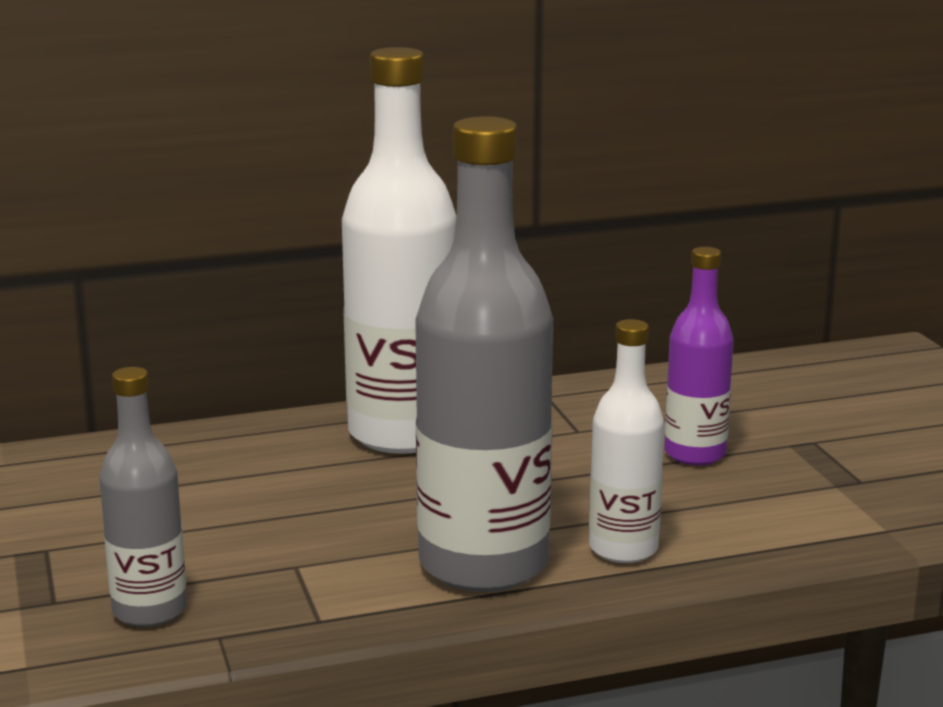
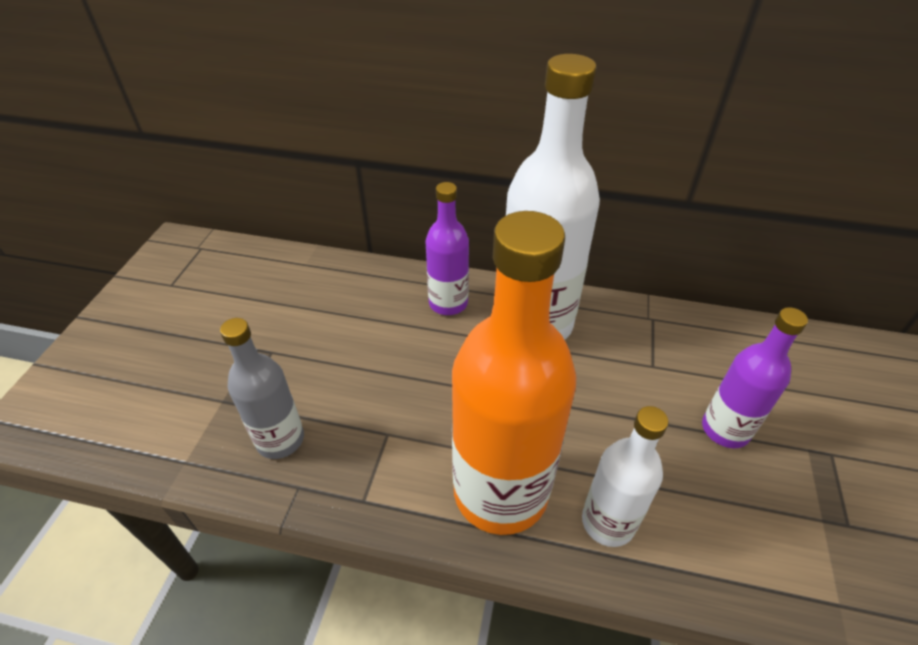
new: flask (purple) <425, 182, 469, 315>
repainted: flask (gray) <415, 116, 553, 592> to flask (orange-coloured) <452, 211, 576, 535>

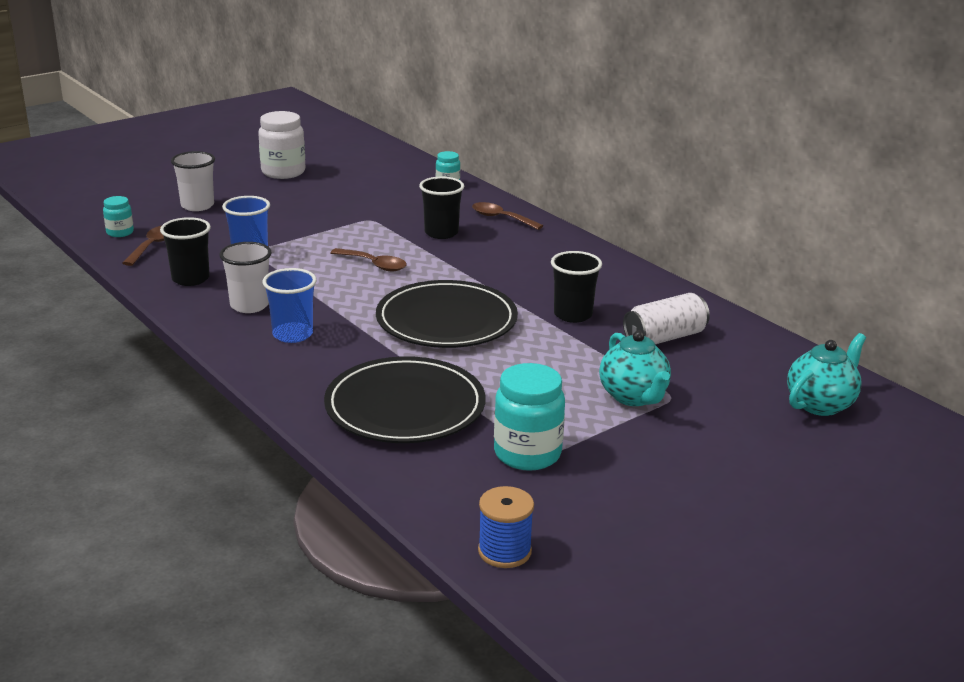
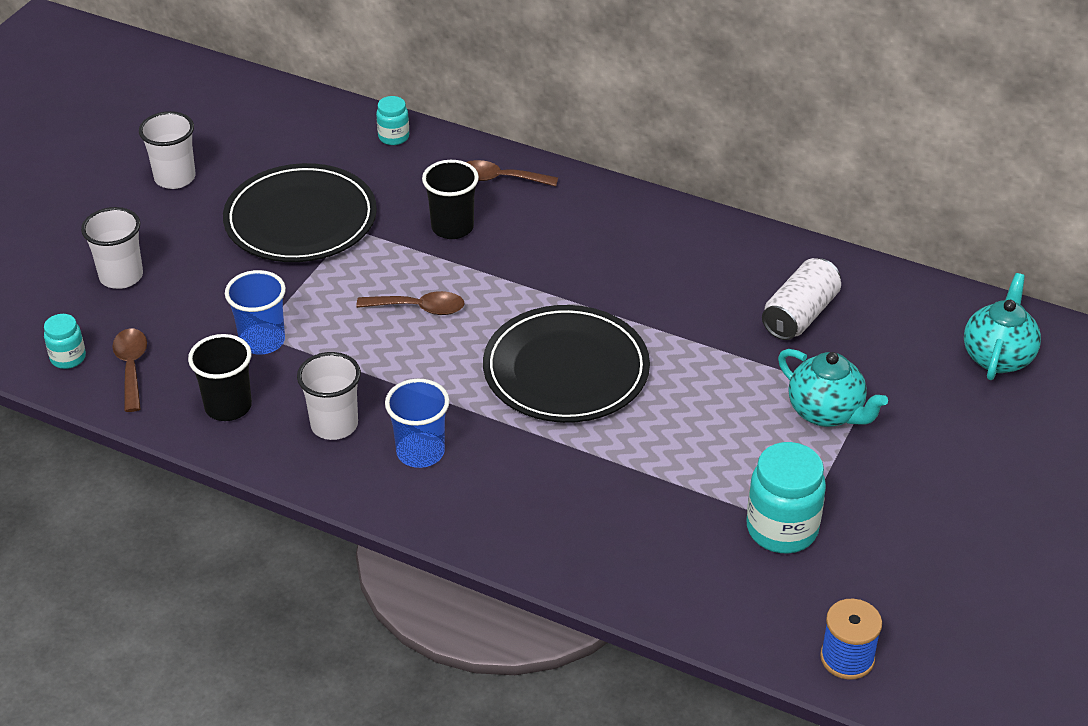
gone: cup (black) <551, 251, 602, 323>
shifted: flat dish (black) <324, 356, 485, 443> to <223, 163, 377, 262>
swapped: jam jar (pure white) <258, 111, 306, 179> to cup (pure white) <139, 111, 196, 189>

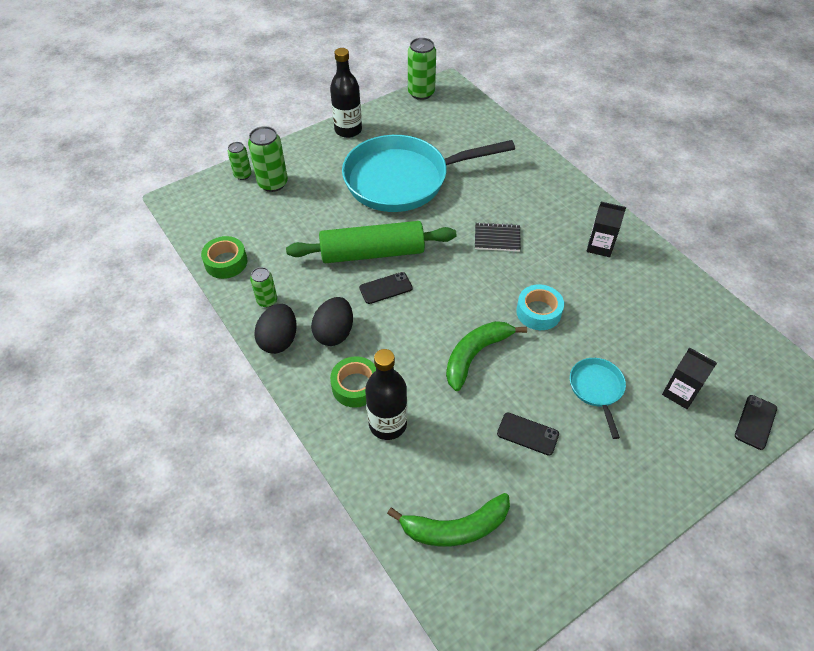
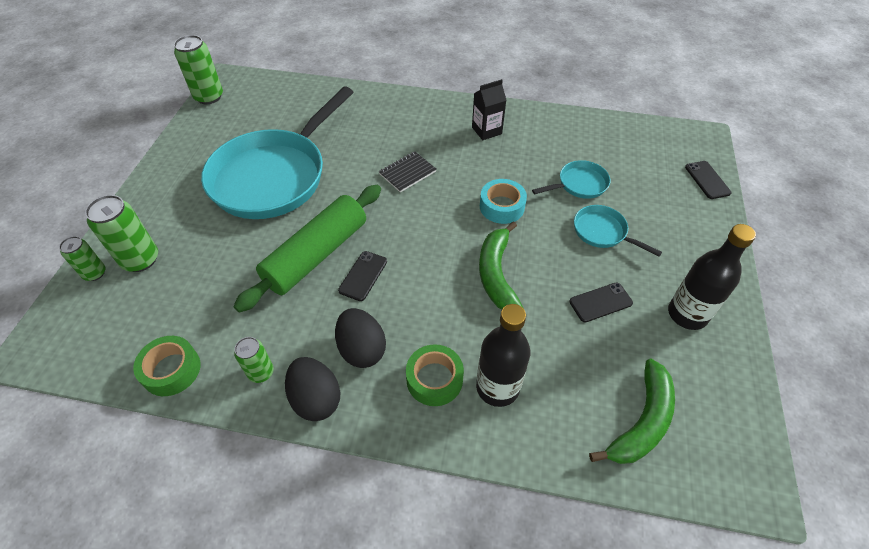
gone: carton (black) <662, 347, 717, 409>
new: pan (aqua) <532, 160, 611, 199>
shifted: flask (black) <330, 48, 362, 138> to <668, 224, 756, 330>

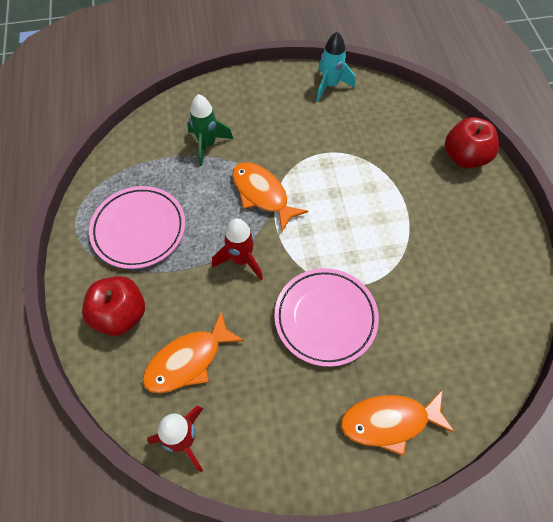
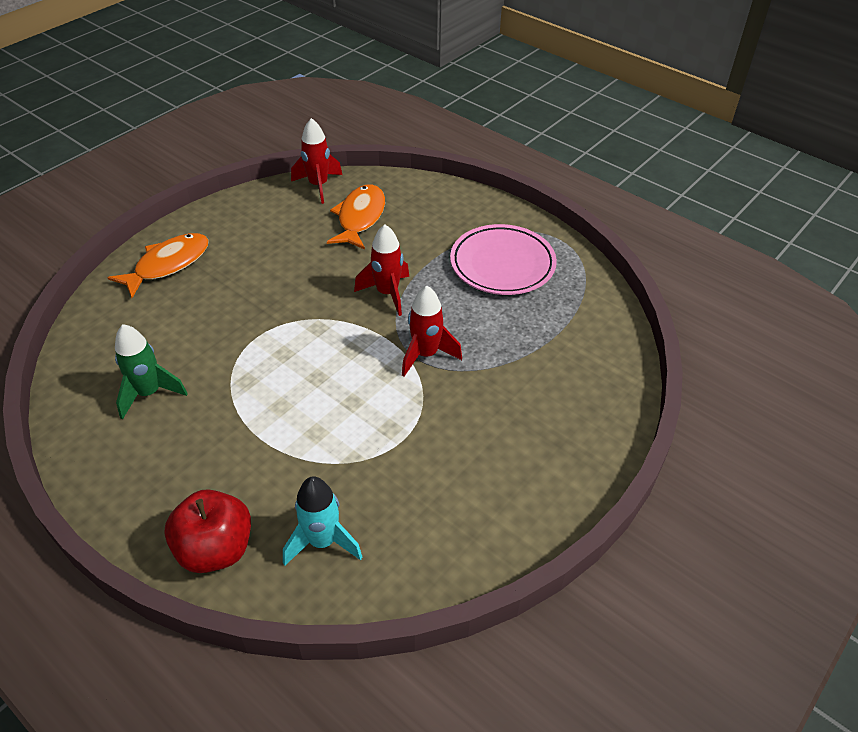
gone: apple fruit (scarlet) <82, 276, 145, 336>; flat dish (pink) <274, 268, 379, 367>
shifted: rocket (green) <187, 94, 233, 166> to <115, 324, 188, 420>; rocket (aqua) <316, 31, 356, 101> to <283, 476, 362, 566>
swapped: fish figure (orange-coloured) <232, 162, 308, 231> to rocket (scarlet) <402, 286, 462, 376>

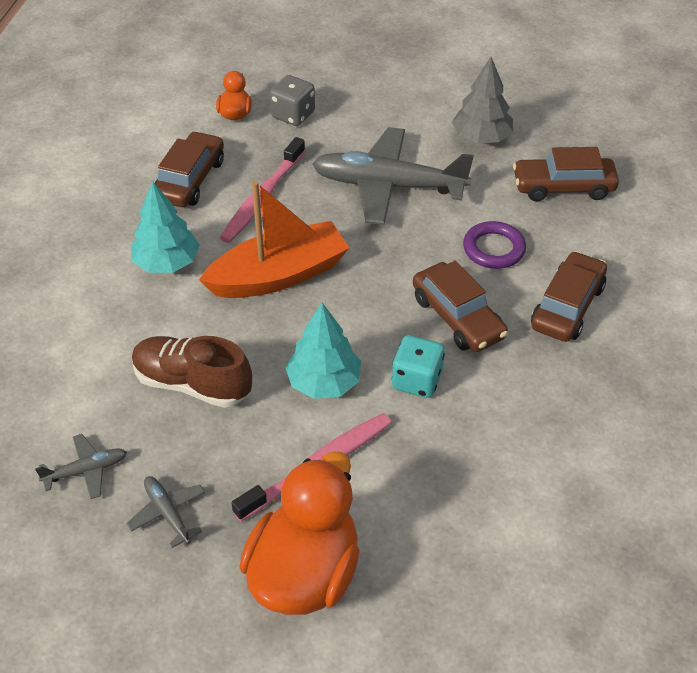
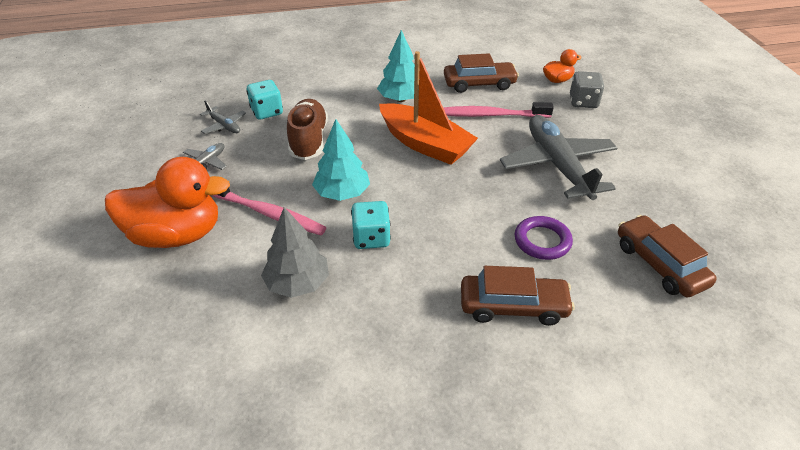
gone: car (russet) <413, 261, 508, 352>
new: die (aqua) <247, 80, 283, 120>
shifted: fir tree (gray) <452, 57, 513, 143> to <261, 207, 329, 298>

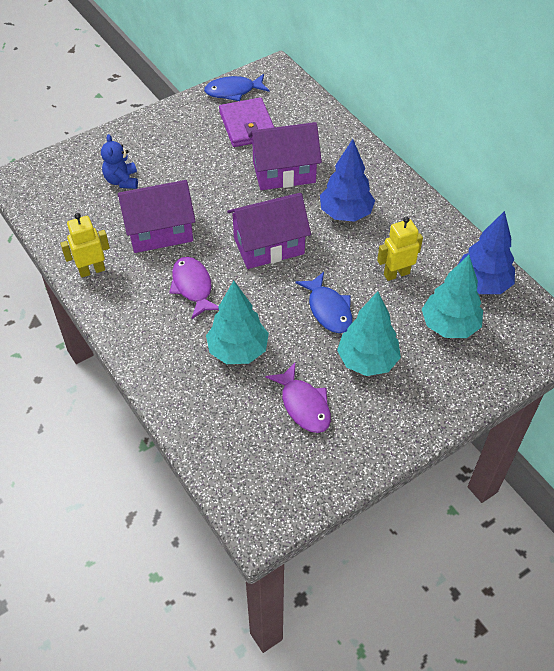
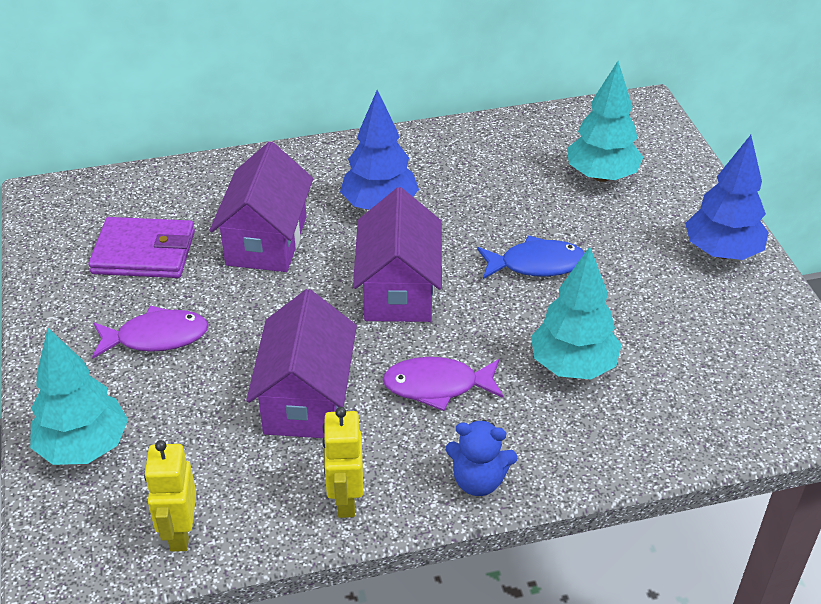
gone: fish figure (blue) <204, 74, 270, 101>
shifted: teddy (blue) <101, 134, 138, 189> to <446, 420, 517, 496>; fish figure (purple) <266, 363, 331, 433> to <92, 306, 209, 358>; fir tree (aqua) <337, 292, 401, 376> to <30, 328, 128, 465>; toy robot (bright yellow) <377, 217, 423, 281> to <144, 440, 196, 552>; fir tree (blue) <458, 211, 515, 294> to <685, 135, 769, 260>

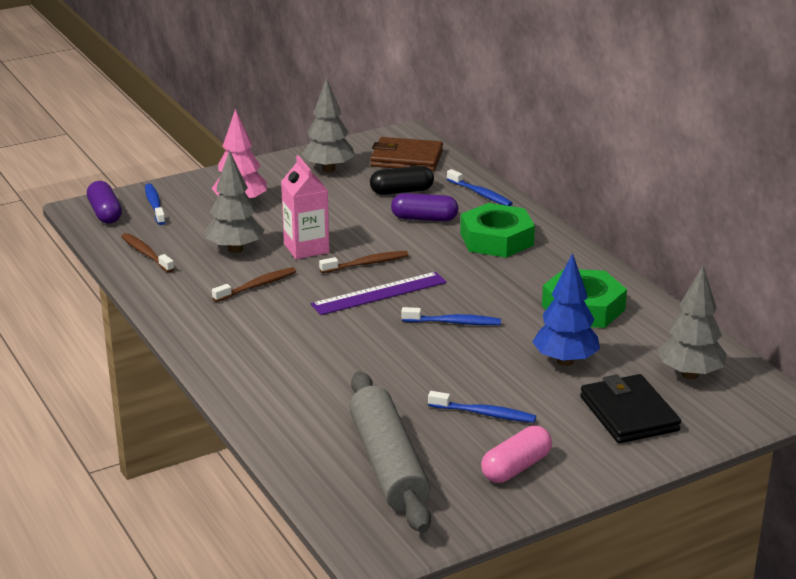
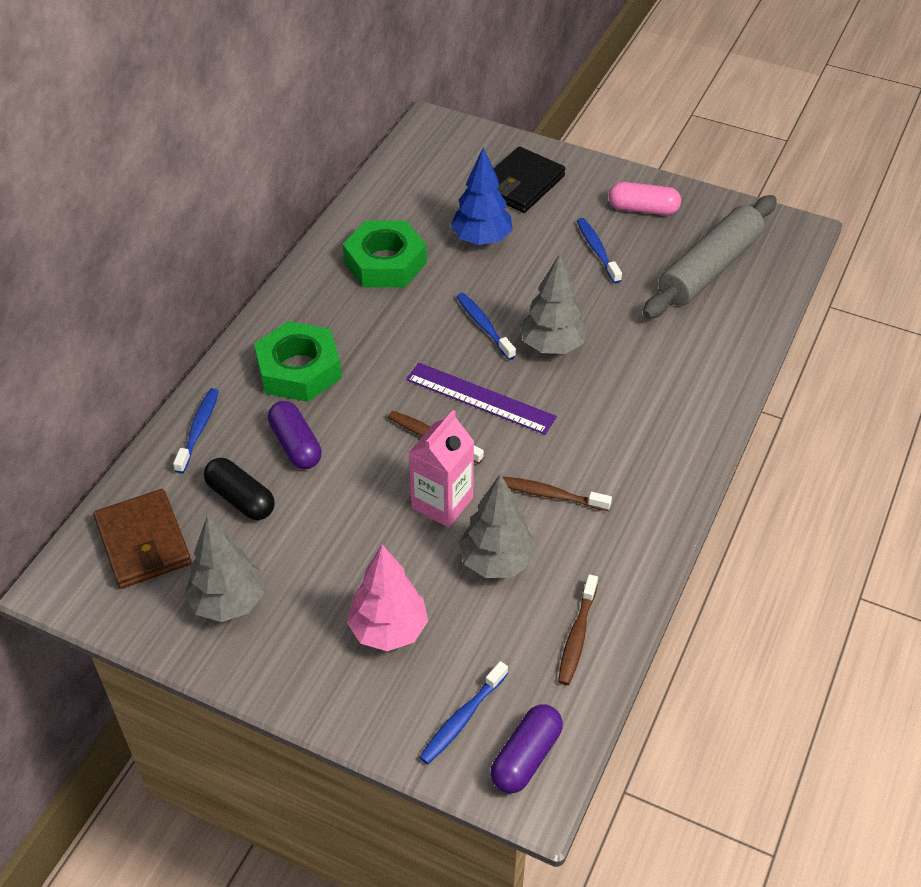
shifted: fir tree (gray) <658, 266, 727, 379> to <520, 253, 588, 354>

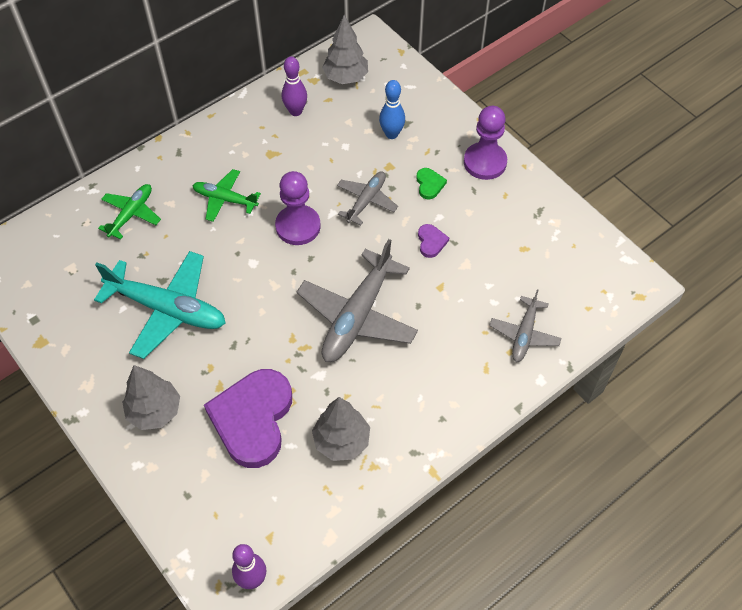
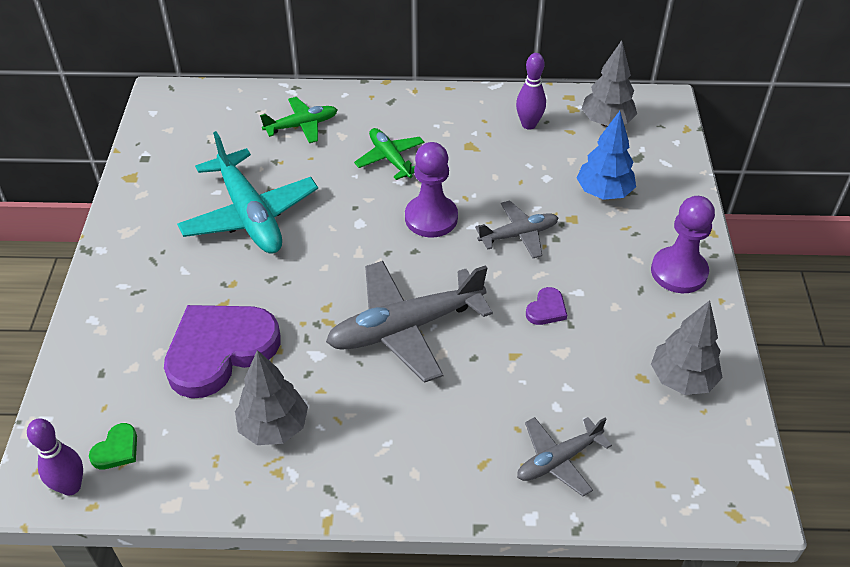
shifted: fir tree (gray) <122, 365, 180, 430> to <651, 300, 722, 395>; love heart (green) <416, 168, 447, 199> to <89, 423, 137, 469>
swapped: bowling pin (blue) <379, 80, 405, 139> to fir tree (blue) <577, 111, 636, 200>

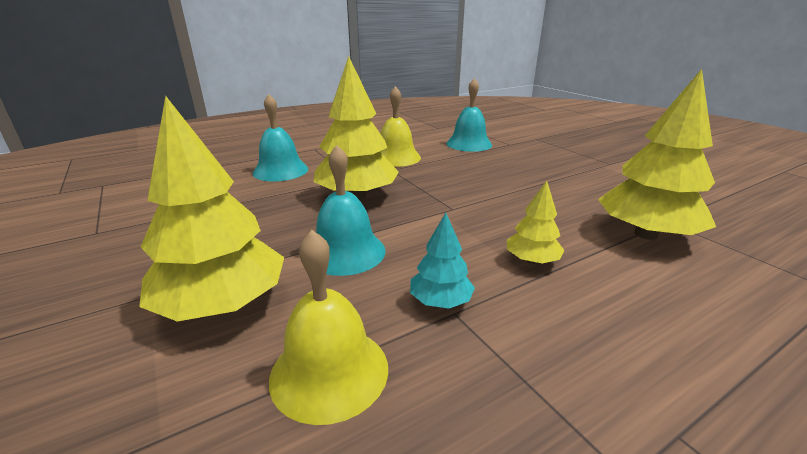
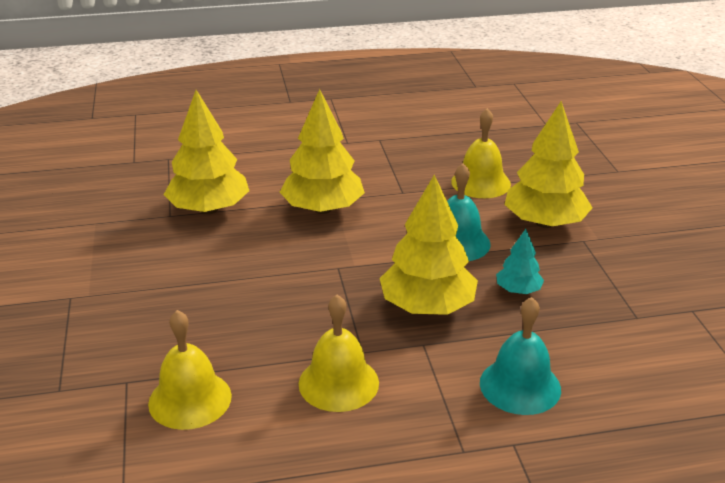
shifted: fir tree (aqua) <410, 213, 475, 309> to <496, 229, 544, 294>
repainted: hand bell (aqua) <446, 78, 492, 152> to hand bell (bright yellow) <148, 310, 232, 430>
scaled: fir tree (bright yellow) <507, 181, 564, 264> = <280, 89, 365, 214> x2.00

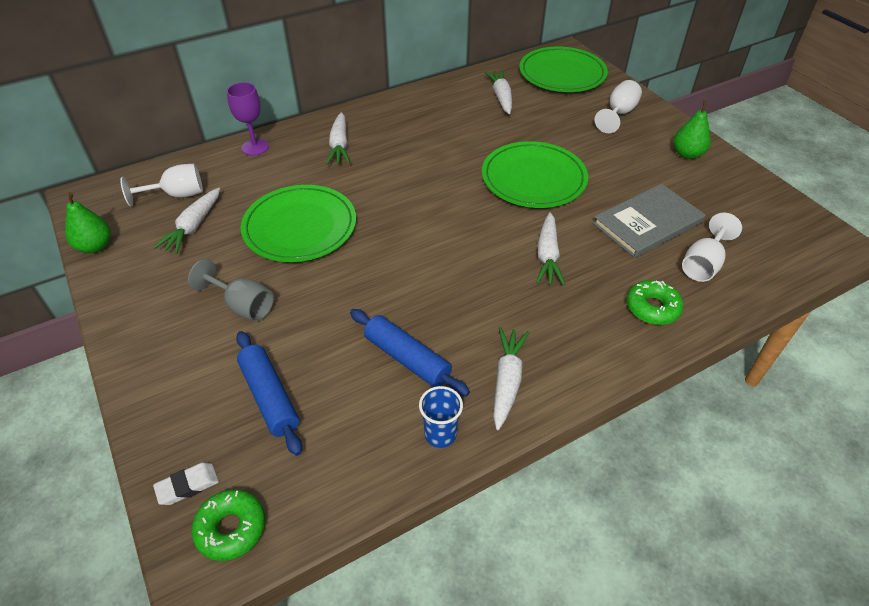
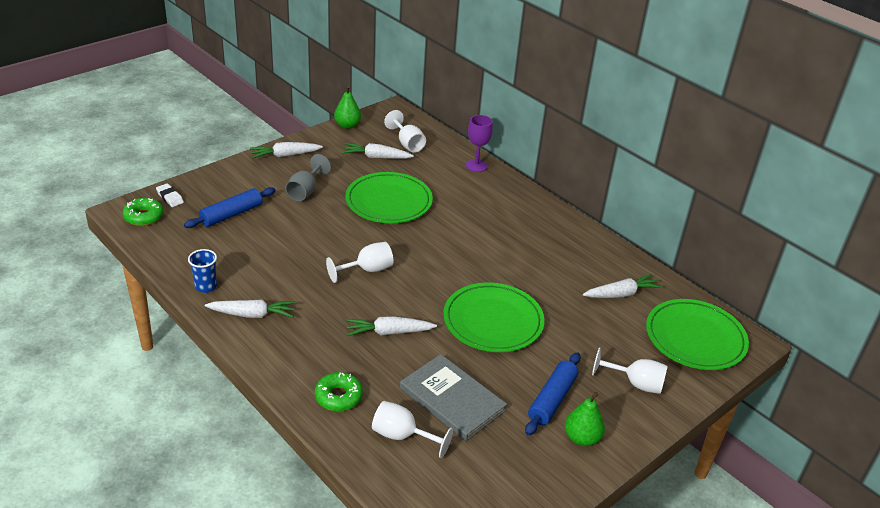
new: goblet (pure white) <326, 242, 394, 283>
shifted: root vegetable (pure white) <326, 112, 350, 164> to <250, 142, 323, 158>; rolling pin (blue) <350, 309, 470, 397> to <525, 352, 580, 436>

